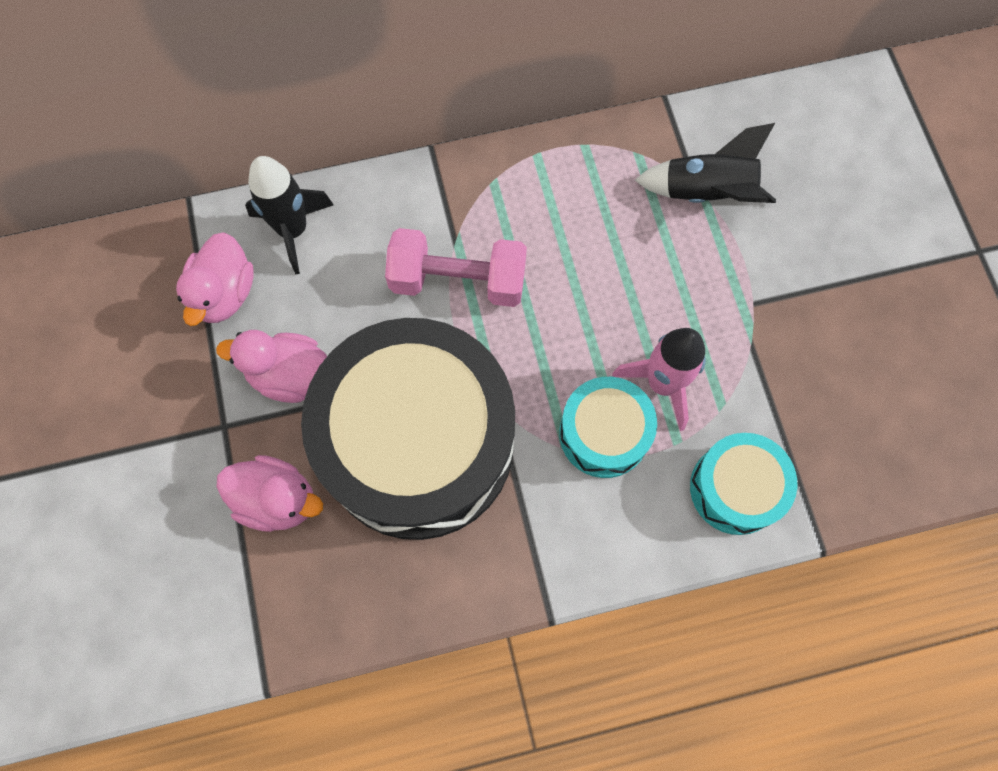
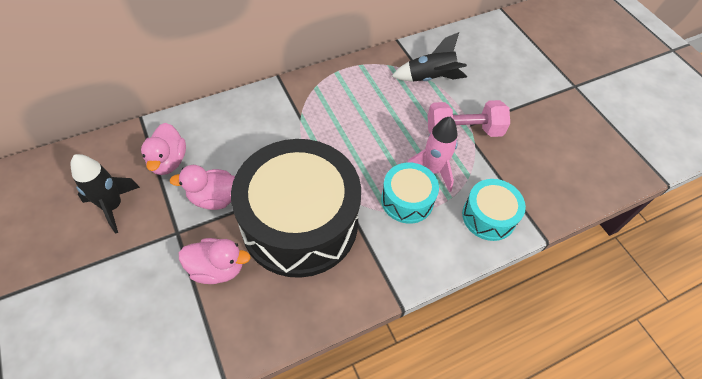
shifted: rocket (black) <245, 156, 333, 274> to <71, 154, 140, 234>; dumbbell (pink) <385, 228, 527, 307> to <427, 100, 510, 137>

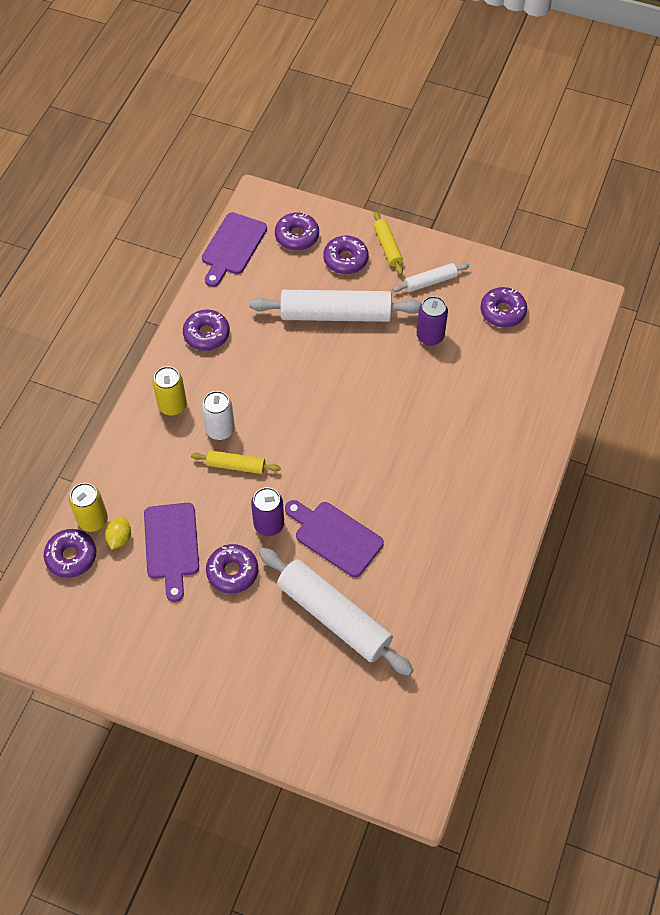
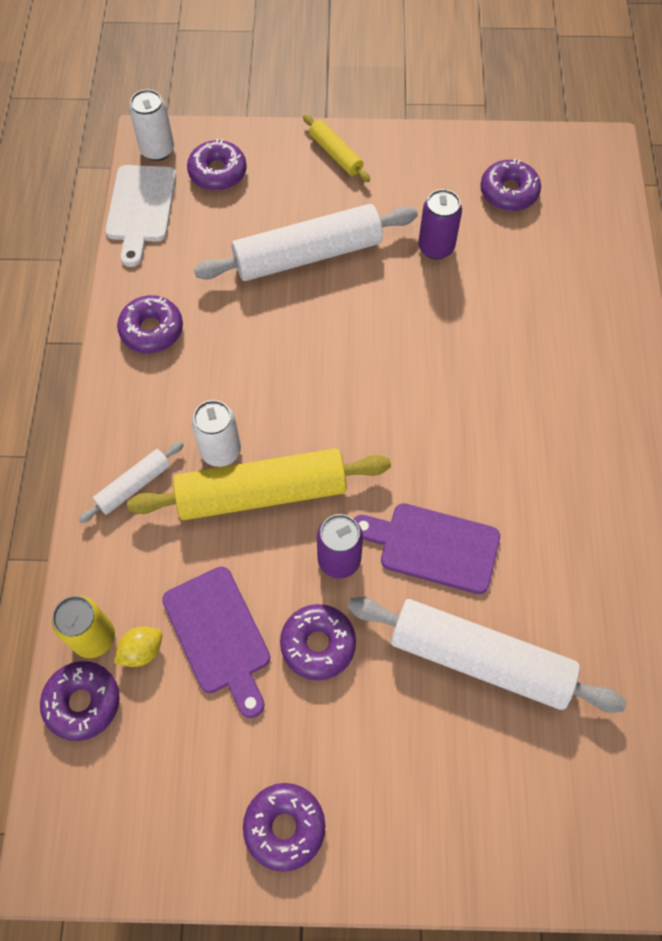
gone: soda can (bright yellow) <153, 366, 187, 415>
new: soda can (pure white) <129, 90, 174, 161>
shifted: donut (purple) <323, 236, 369, 274> to <243, 783, 325, 872>; rolling pin (pure white) <392, 263, 469, 292> to <78, 441, 184, 523>
repainted: chopping board (purple) <202, 212, 267, 287> to chopping board (pure white) <105, 165, 176, 267>
rotated: toy lemon (bright yellow) <105, 517, 131, 550> = <114, 626, 162, 667> 60 degrees clockwise
scaled: rolling pin (bright yellow) <191, 450, 281, 474> = <127, 448, 391, 520> x2.04

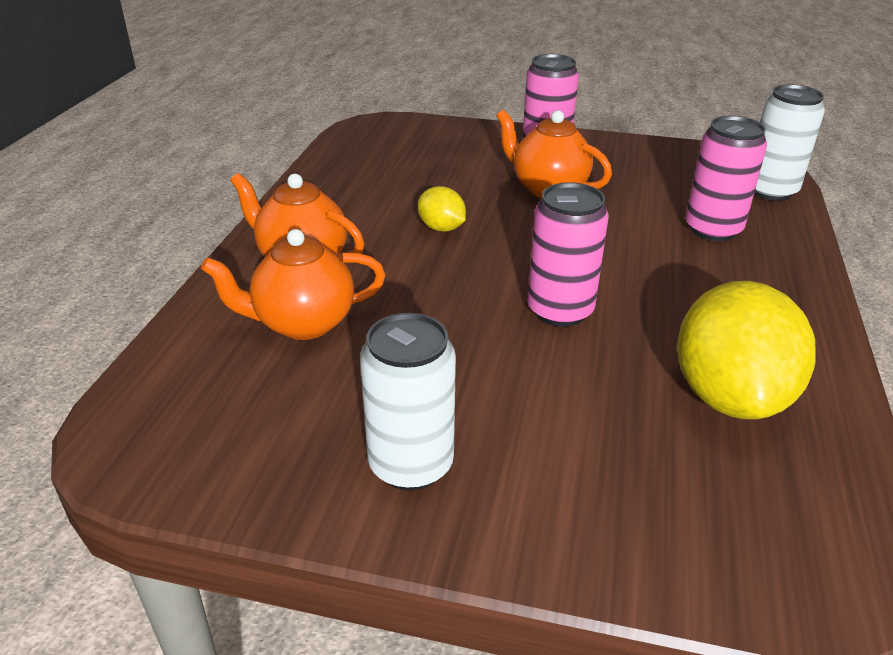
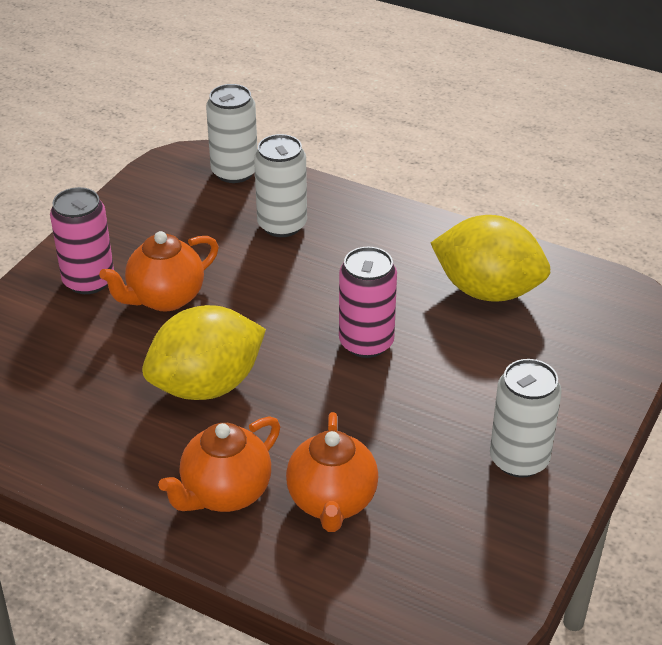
repainted: soda can (pink) <686, 116, 767, 241> to soda can (pure white) <254, 134, 307, 237>
scaled: toy lemon (bright yellow) <418, 186, 466, 232> = <142, 305, 266, 400> x2.11

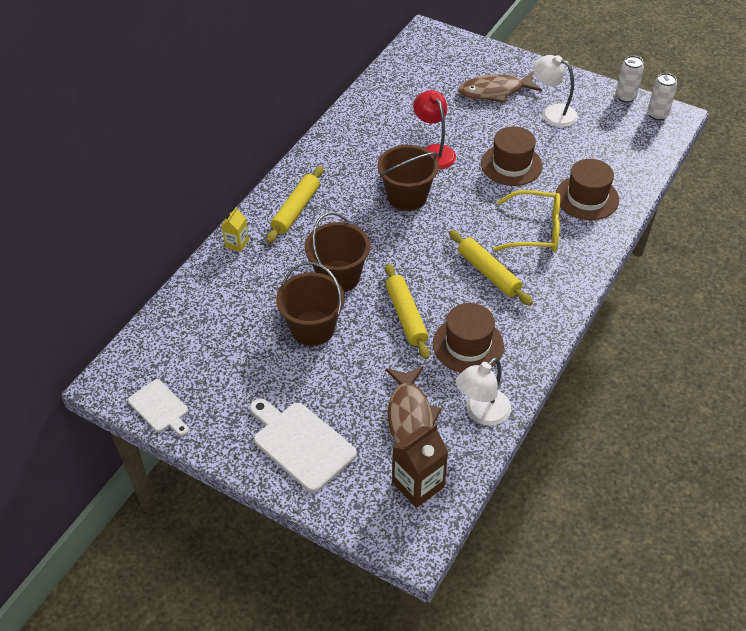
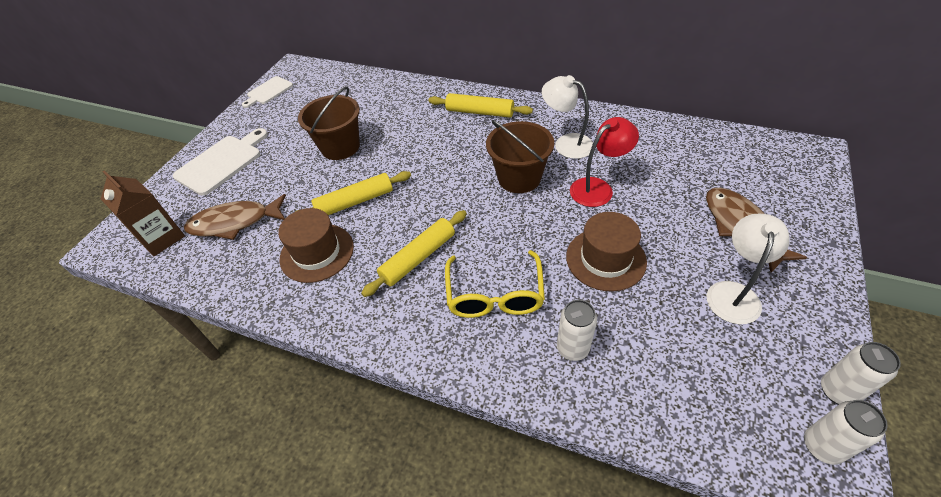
gone: carton (bright yellow) <221, 207, 249, 252>; sand bucket (russet) <305, 212, 370, 292>
shifted: desk lamp (pure white) <456, 357, 511, 426> to <542, 75, 593, 159>
swapped: tall hat (russet) <556, 159, 619, 220> to soda can (pure white) <557, 300, 597, 361>

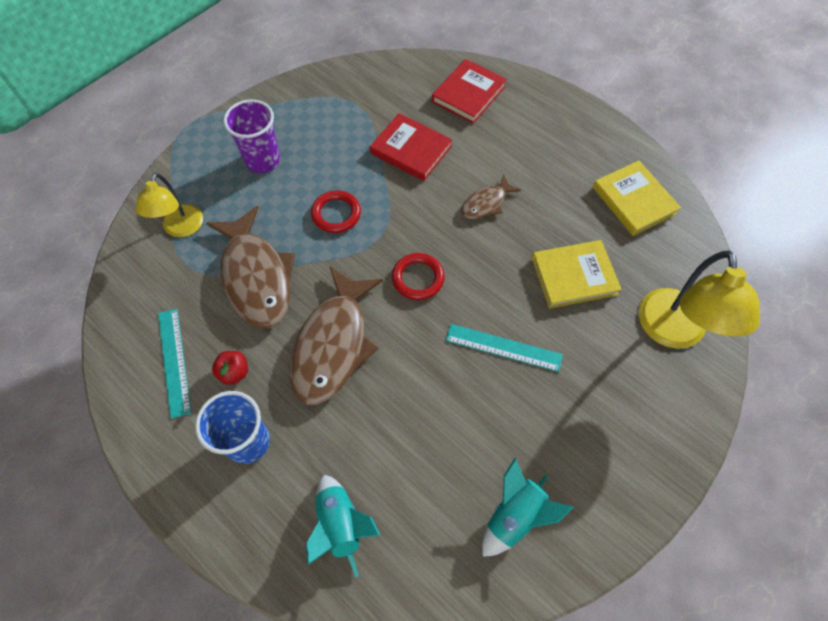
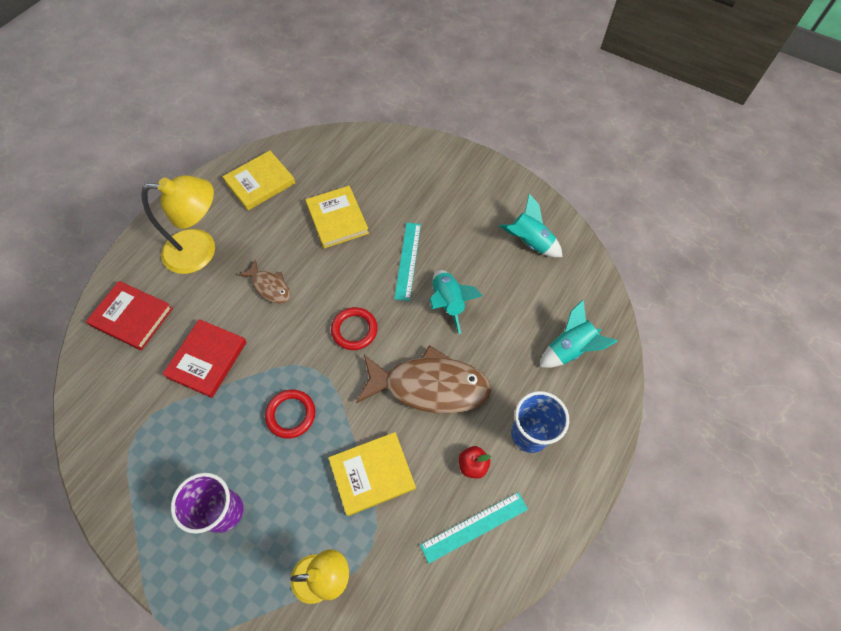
new: rocket (aqua) <430, 270, 482, 334>
shifted: desk lamp (bright yellow) <639, 251, 760, 349> to <141, 175, 215, 274>
swapped: fish figure (russet) <207, 206, 295, 329> to hardback (bright yellow) <328, 432, 416, 516>

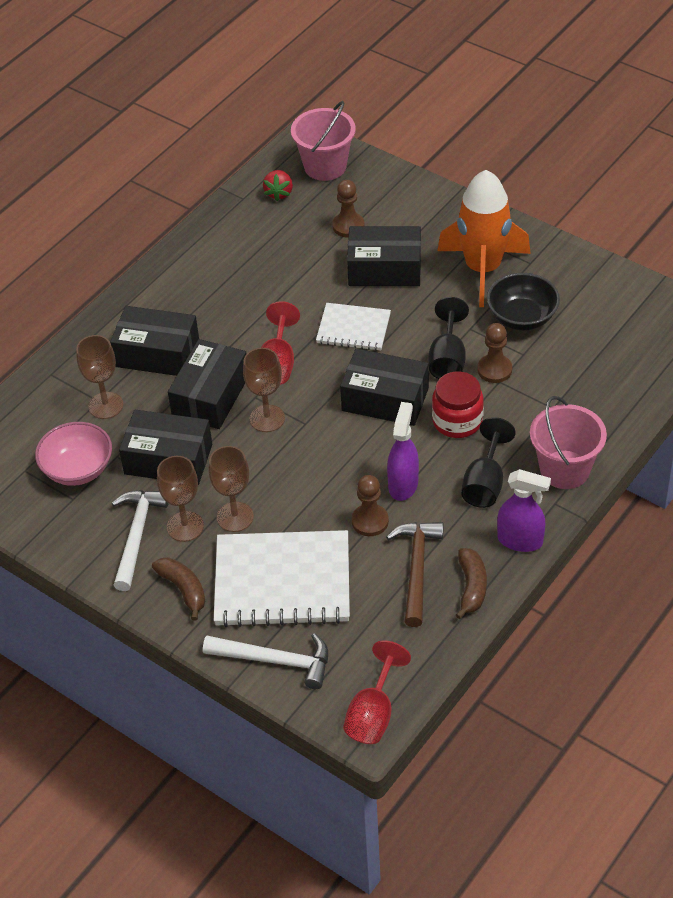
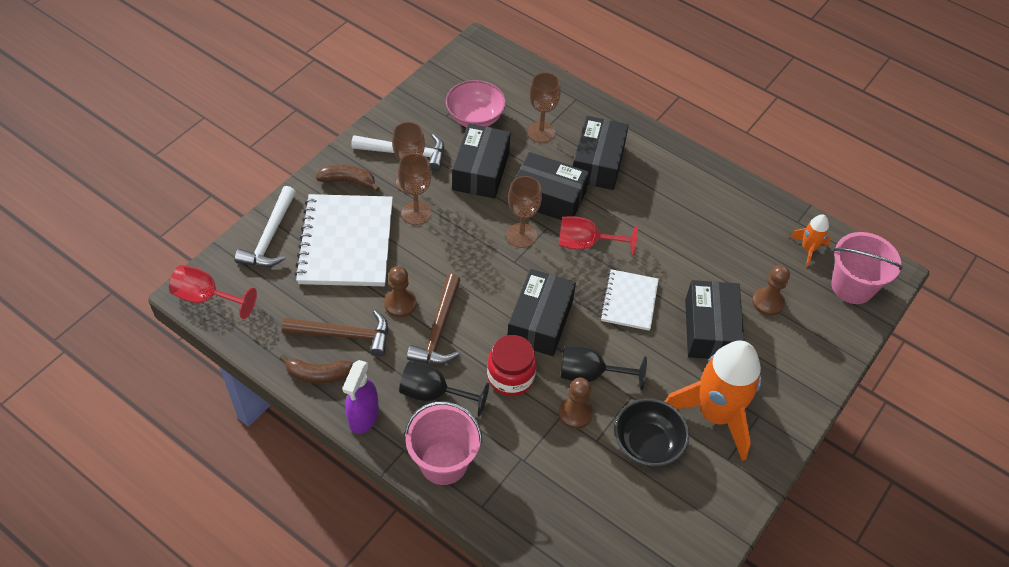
swapped: toy strawberry (scarlet) <263, 170, 293, 202> to rocket (orange-coloured) <790, 215, 831, 267>; spray bottle (purple) <387, 402, 419, 501> to hammer (russet) <407, 274, 461, 364>
rotated: banana (russet) <152, 558, 205, 620> = <316, 165, 380, 191> 135 degrees counterclockwise

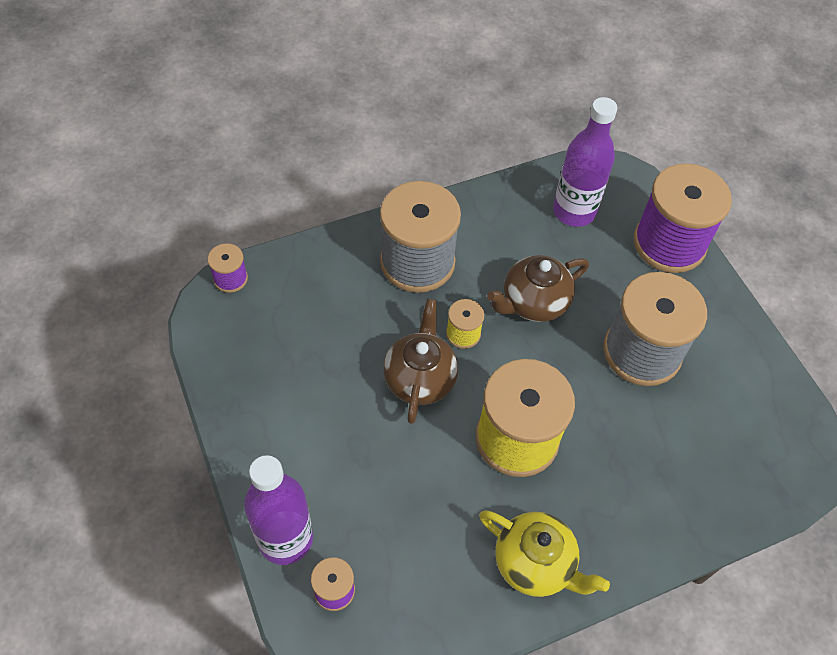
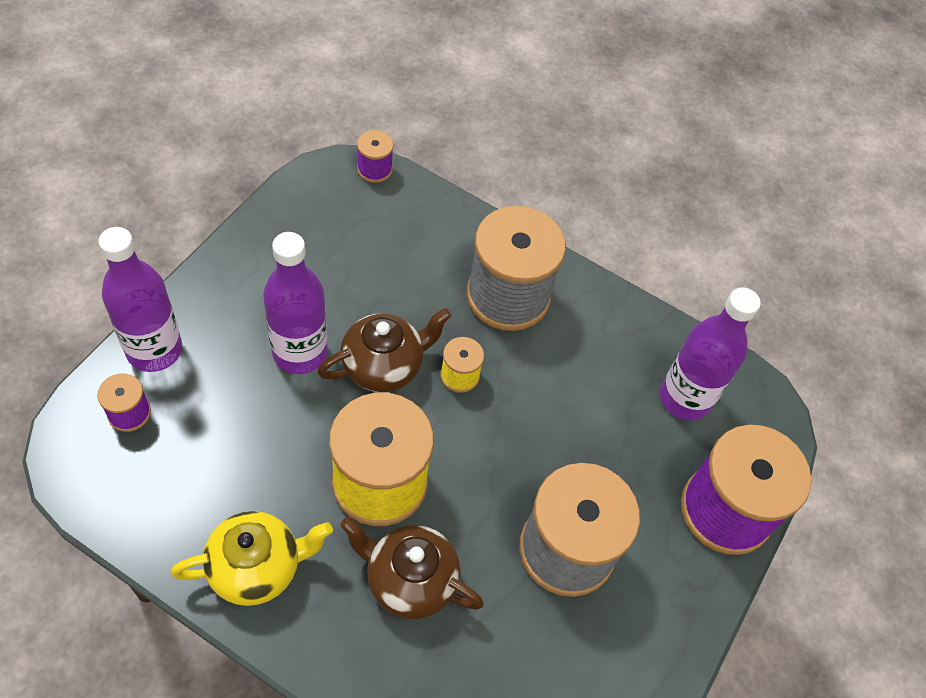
new: flask (purple) <263, 232, 327, 374>
shifted: teapot (russet) <487, 255, 589, 322> to <340, 517, 484, 619>
rotated: teapot (bright yellow) <479, 510, 610, 597> = <171, 511, 333, 606> 105 degrees counterclockwise

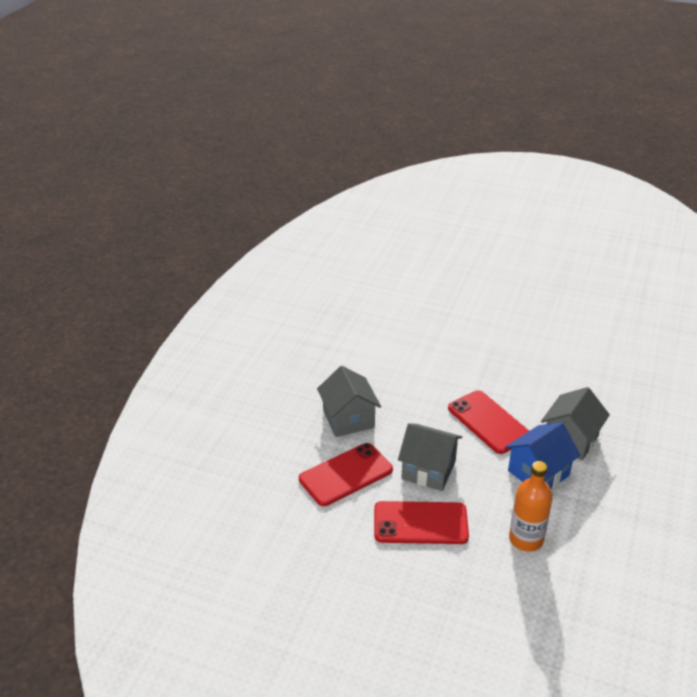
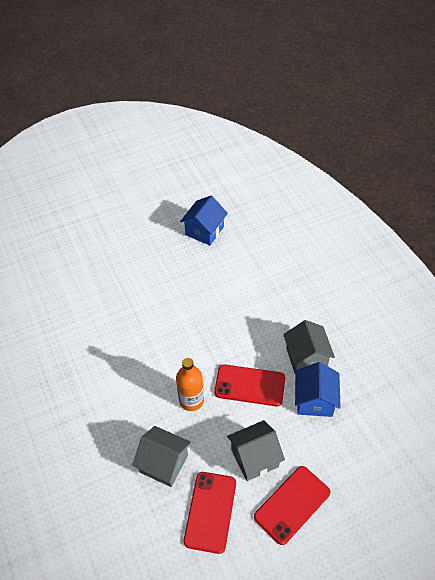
new: toy house (blue) <180, 196, 228, 245>
shifted: flask (orange-coloured) <509, 461, 553, 552> to <176, 358, 204, 411>

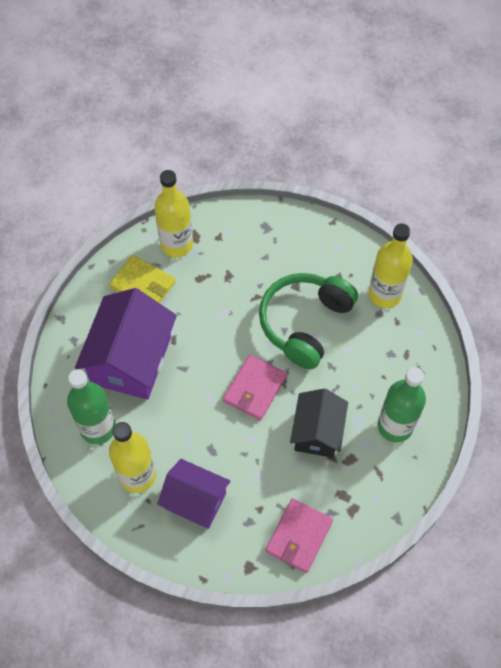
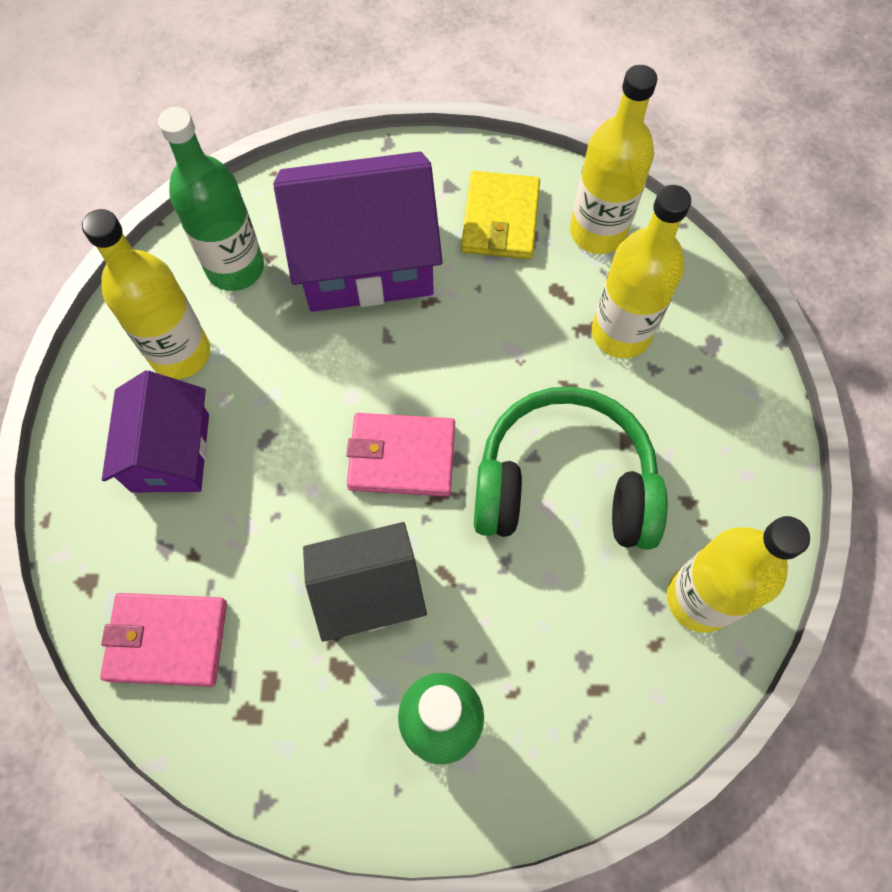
new: flask (bright yellow) <592, 185, 691, 358>

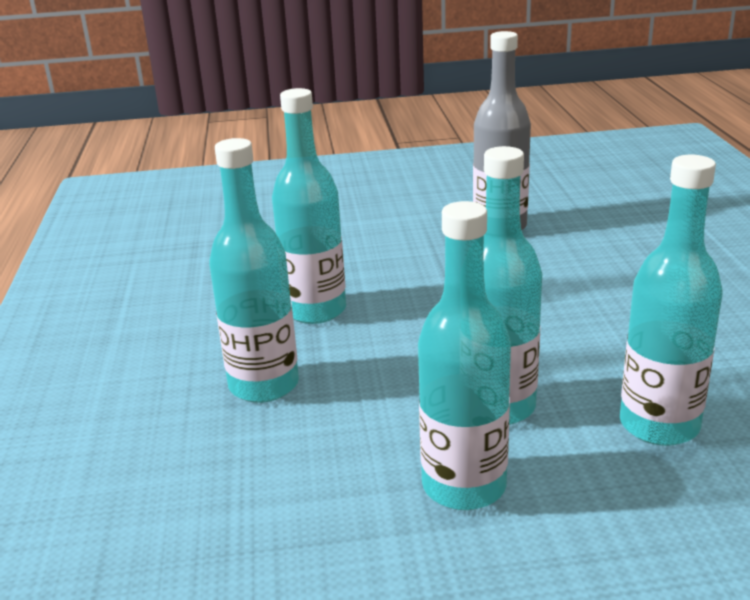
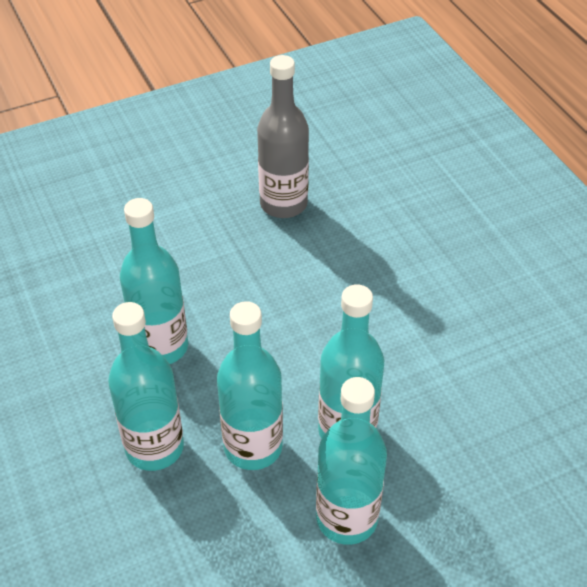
shifted: flask (aqua) <620, 155, 722, 446> to <217, 301, 283, 470>

